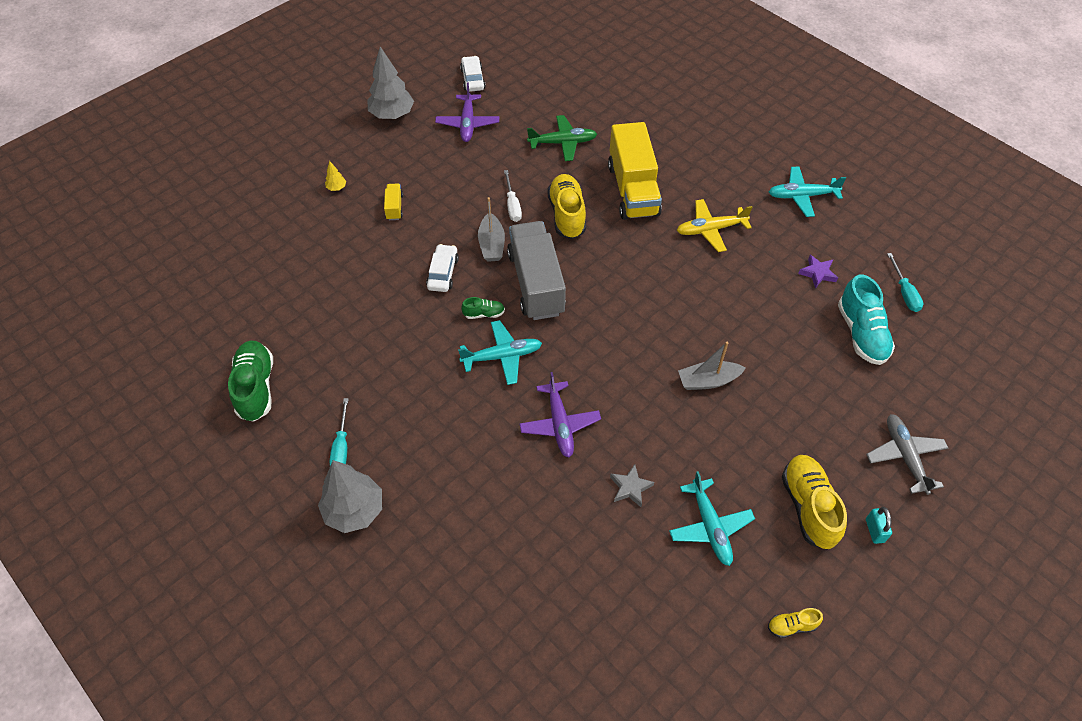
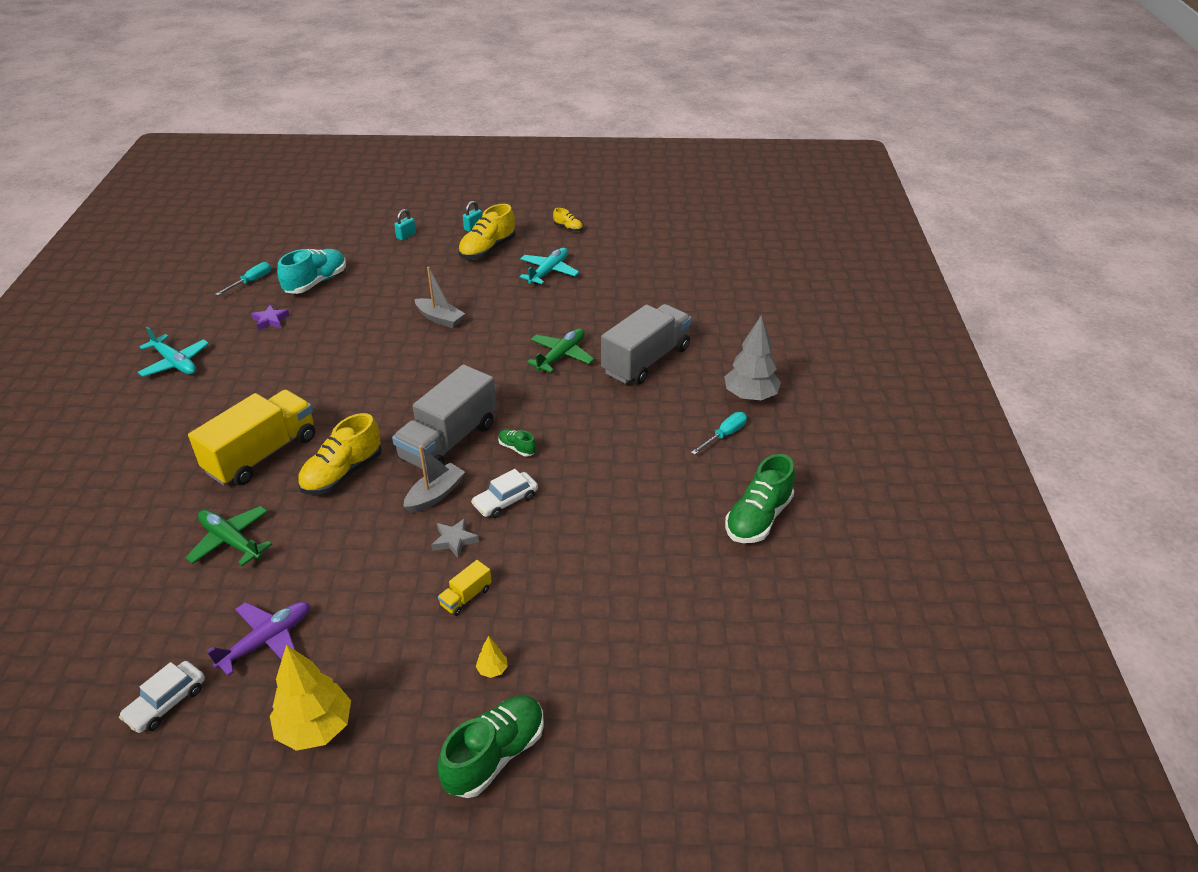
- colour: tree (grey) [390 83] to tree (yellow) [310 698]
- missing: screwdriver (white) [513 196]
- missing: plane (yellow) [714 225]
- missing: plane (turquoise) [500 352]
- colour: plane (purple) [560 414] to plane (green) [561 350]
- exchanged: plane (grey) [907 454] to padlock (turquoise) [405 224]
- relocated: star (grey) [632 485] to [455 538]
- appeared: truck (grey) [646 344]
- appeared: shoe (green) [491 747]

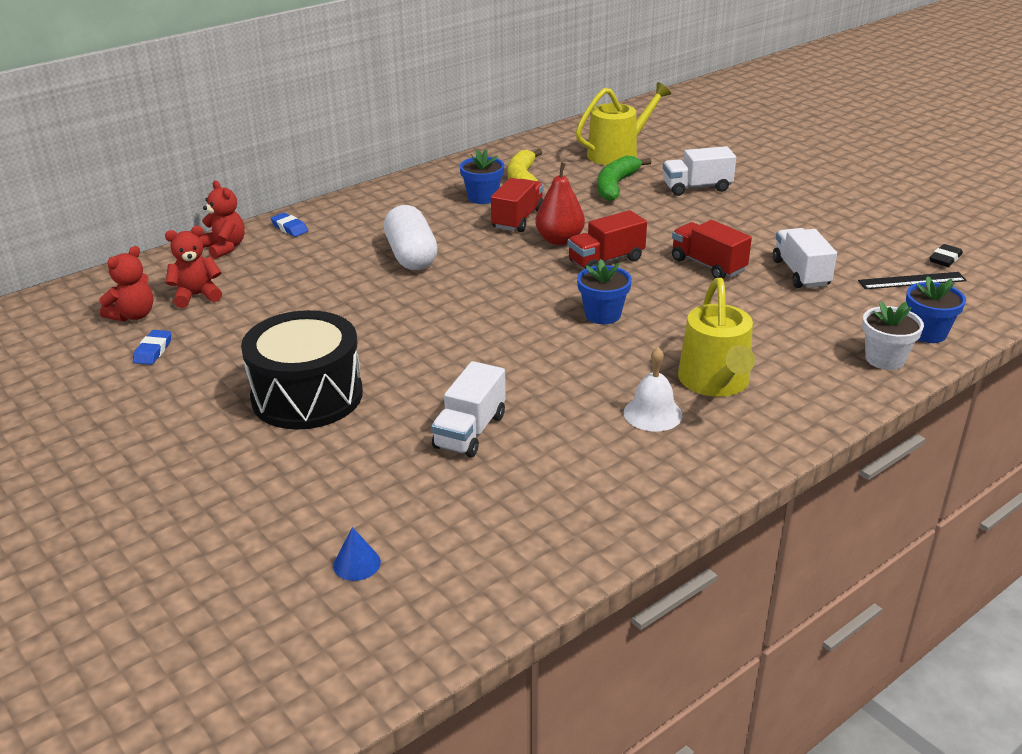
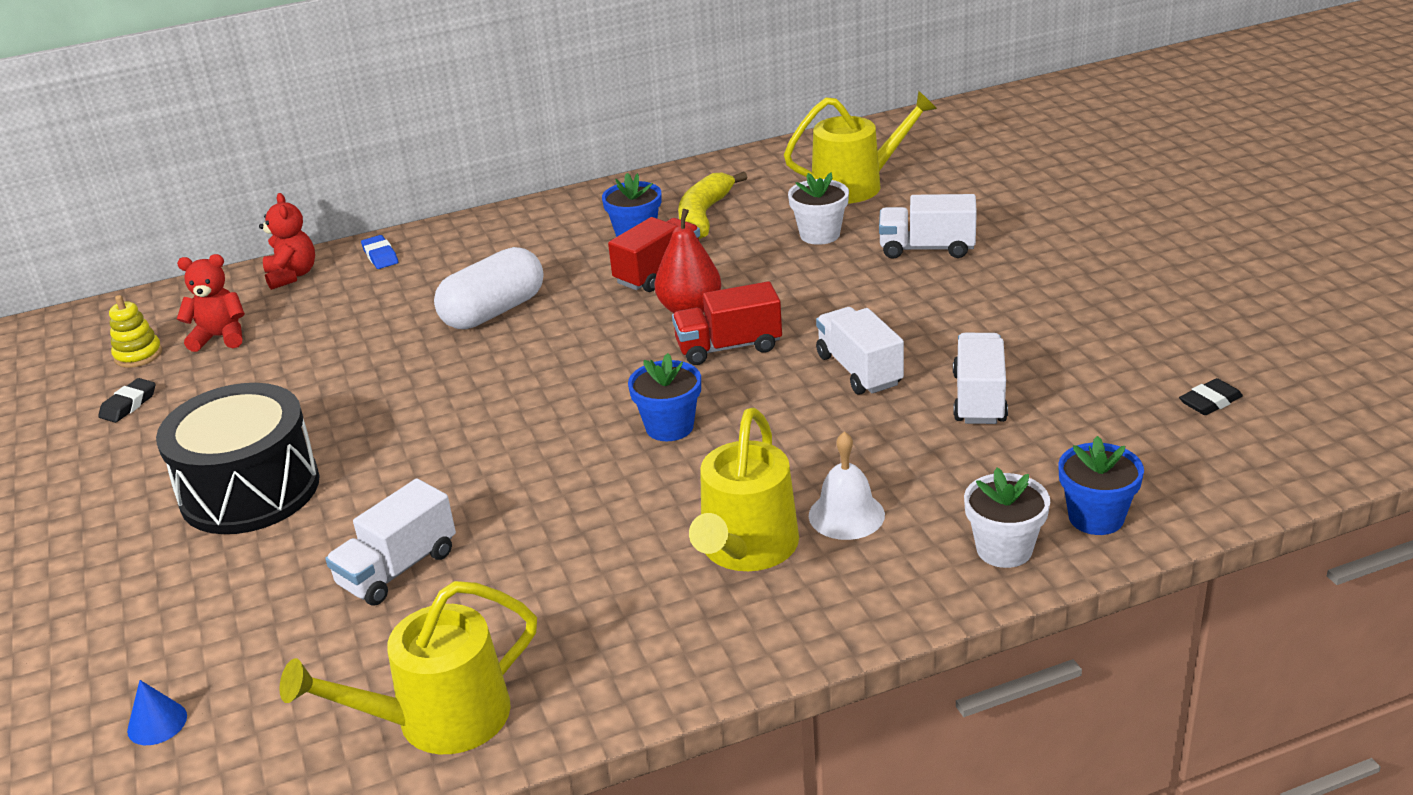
- exchanged: banana (green) [624 178] to flower pot (white) [818 208]
- spun: capsule (white) [411 237] = [488 288] 45 degrees clockwise
- colour: truck (red) [712 249] to truck (white) [860 351]
- exchanged: teddy bear (red) [126 284] to stacking toy (yellow) [135 331]
- missing: ruler (black) [912 280]
- colour: eraser (blue) [152 347] to eraser (black) [127 400]
- relocated: bell (white) [653 389] to [847 485]
- appeared: watering can (yellow) [408 667]

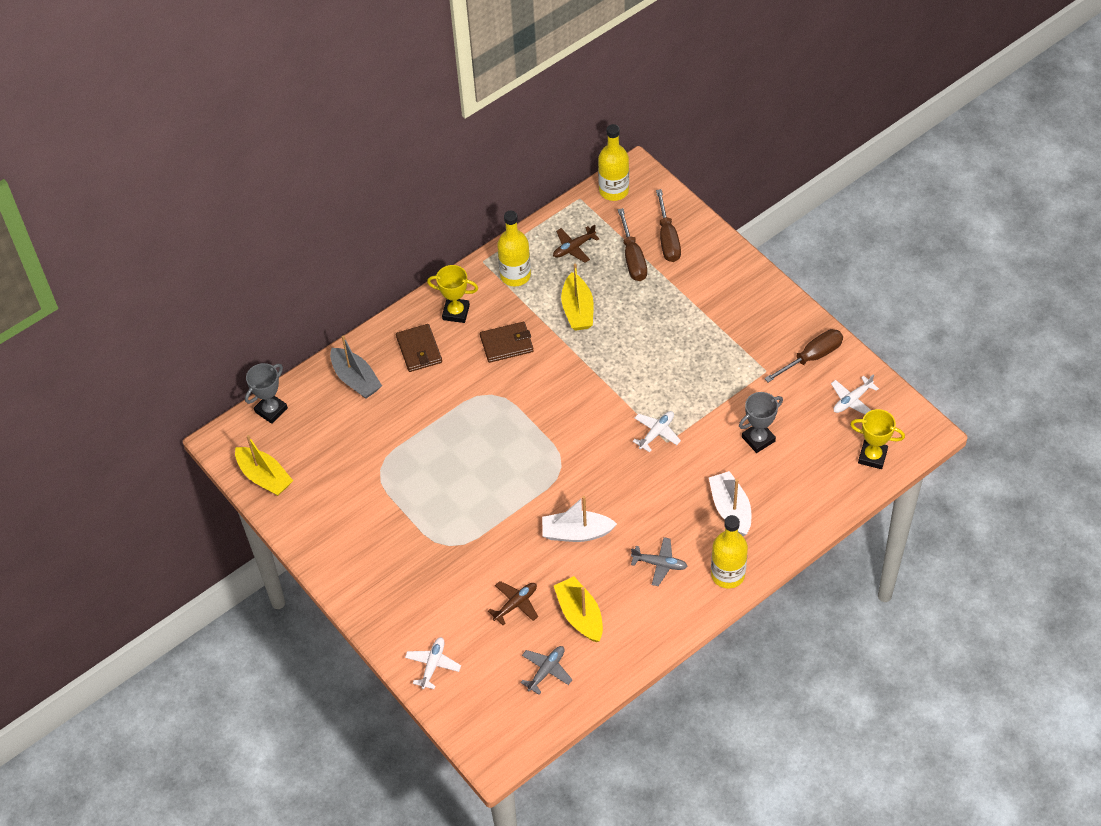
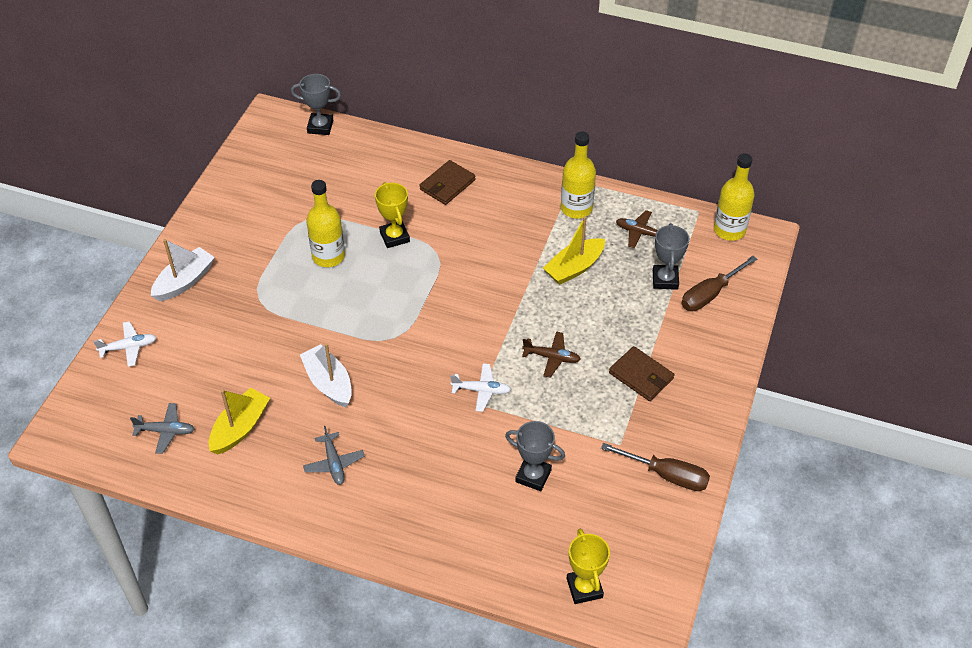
- exchanged: screwdriver (brown) [632 244] to trophy (grey) [671 256]
- relocated: trophy (yellow) [452 294] to [392 215]
- relocated: wallet (brown) [507 342] to [642 373]
- missing: boat (grey) [356 367]
- missing: plane (white) [855 394]
- missing: boat (yellow) [264 465]
- relocated: boat (white) [730 503] to [183 270]
- relocated: bottle (yellow) [729 552] to [325 223]
- relocated: plane (brown) [513 603] to [551 354]

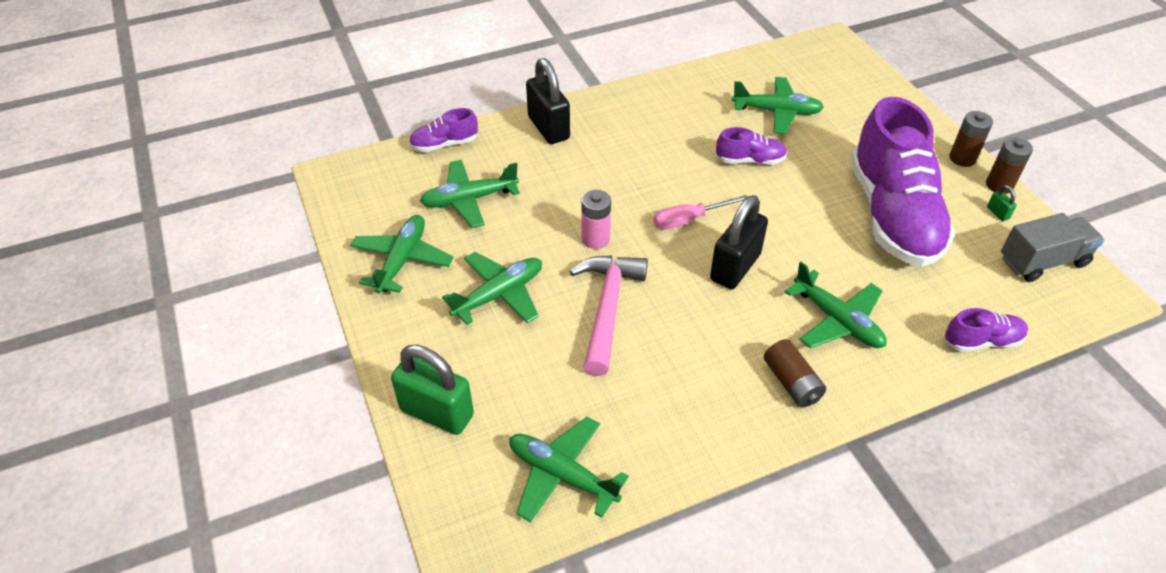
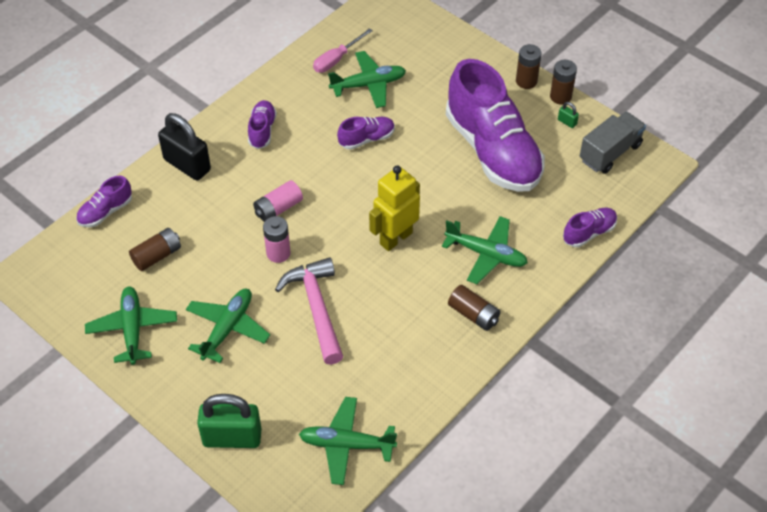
- exchanged: plane (green) [470 194] to battery (brown) [155 249]
- relocated: screwdriver (pink) [701 212] to [343 50]
- exchanged: padlock (black) [739 242] to robot (yellow) [394 208]
- appeared: shoe (purple) [262 124]
- appeared: battery (pink) [278 201]

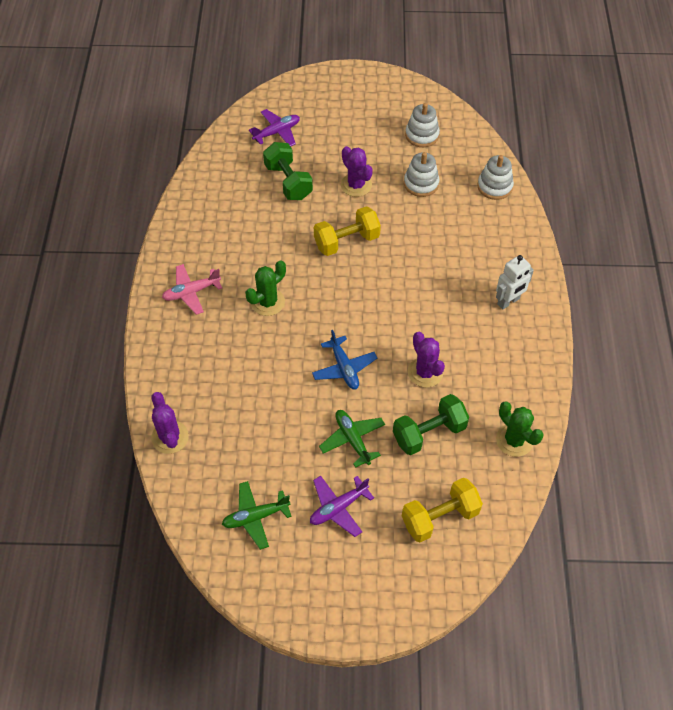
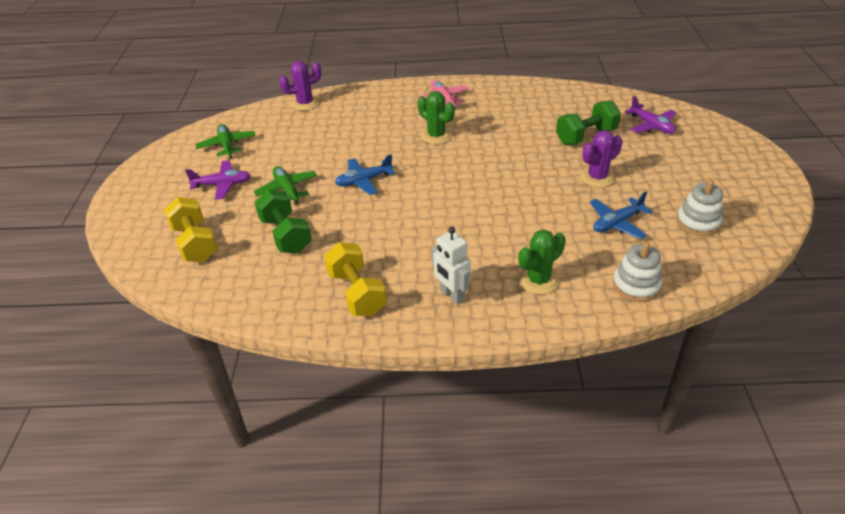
- exchanged: stacking toy (white) [421 174] to plane (blue) [621 215]
- relocated: dumbbell (yellow) [347 231] to [355 279]
- missing: cactus (purple) [426 359]
- relocated: cactus (green) [520 429] to [542 262]
- spun: plane (green) [352 439] = [285 184] 90 degrees counterclockwise
- spun: plane (purple) [342 506] = [218 180] 120 degrees clockwise

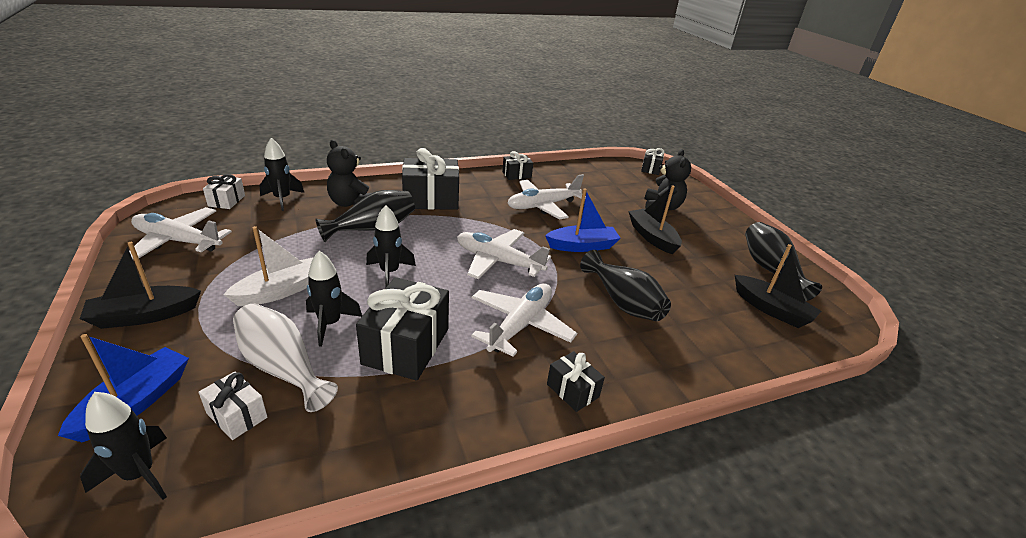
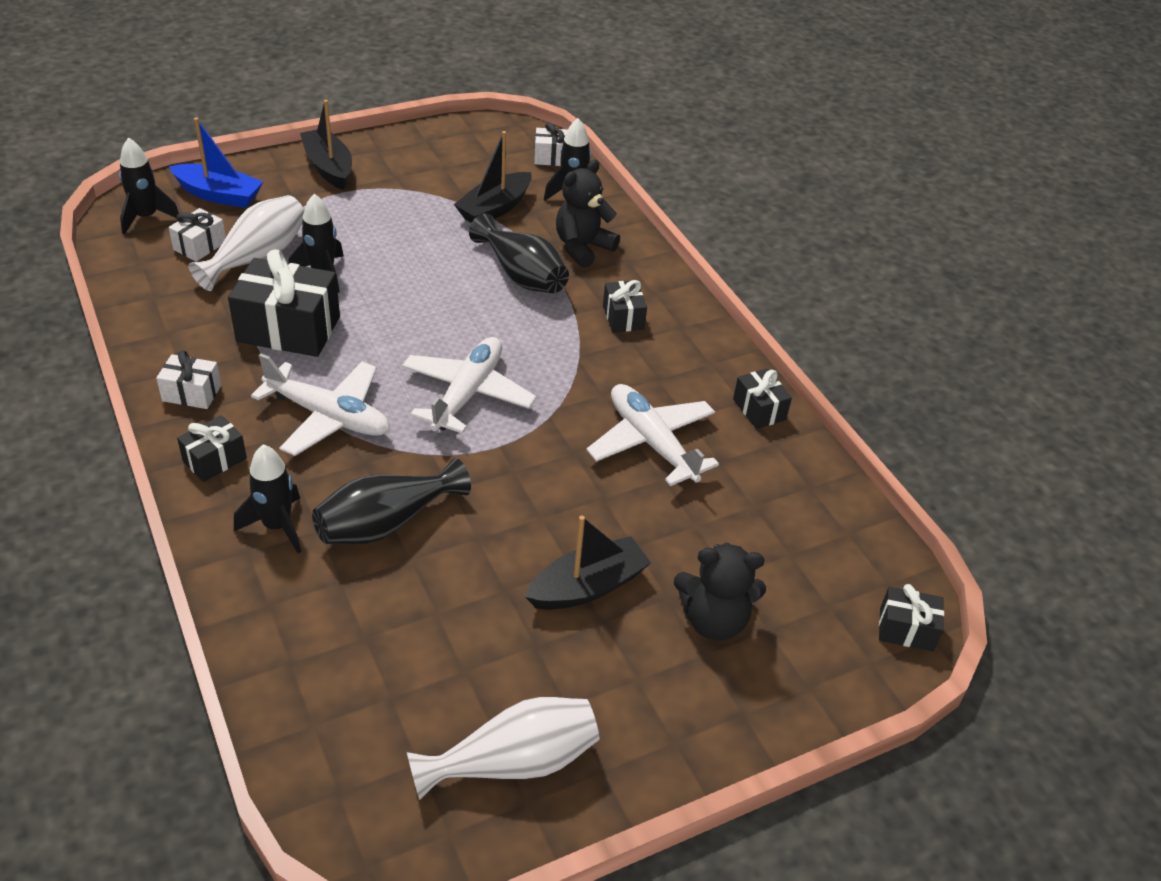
- size: gift (black) [430 179] = [625 306] x0.52
- missing: boat (blue) [583 220]
- relocated: rocket (black) [391 246] to [267 498]
- missing: plane (white) [180 233]
- colour: vase (black) [783 261] to vase (white) [503 748]
- missing: boat (white) [268 266]
- relocated: boat (black) [778 286] to [493 177]
- appeared: gift (white) [188 379]

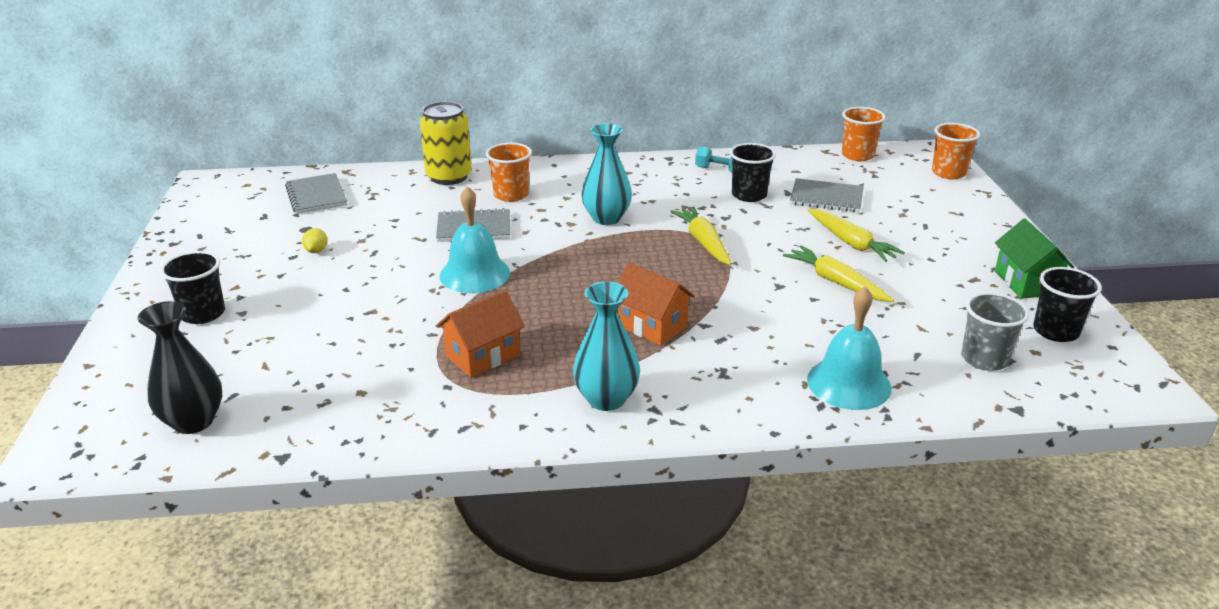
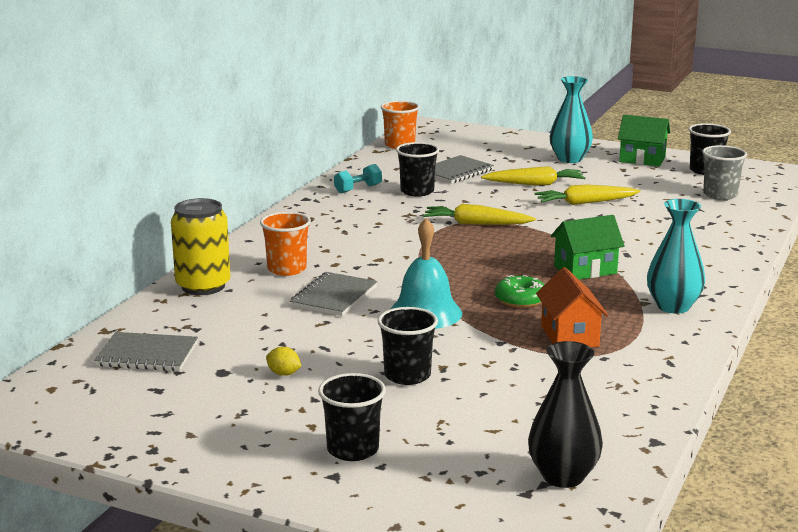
- relocated: vase (turquoise) [606 174] to [571 119]
- missing: cup (orange) [956 151]
- colour: house (orange) [656 304] to house (green) [588 247]
- missing: bell (turquoise) [849 348]
- appeared: donut (green) [520 291]
- appeared: cup (black) [407 346]

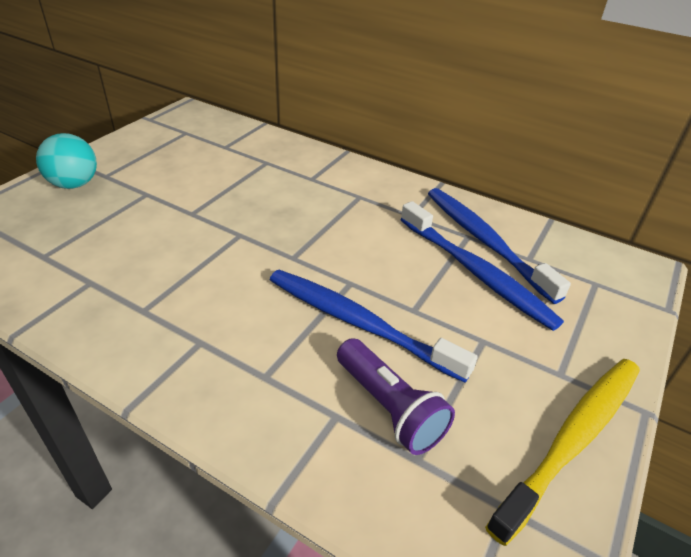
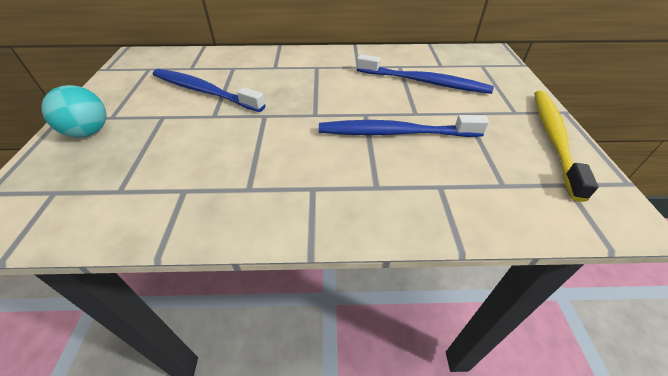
- relocated: toothbrush (blue) [499 246] to [209 90]
- missing: flashlight (purple) [396 396]

